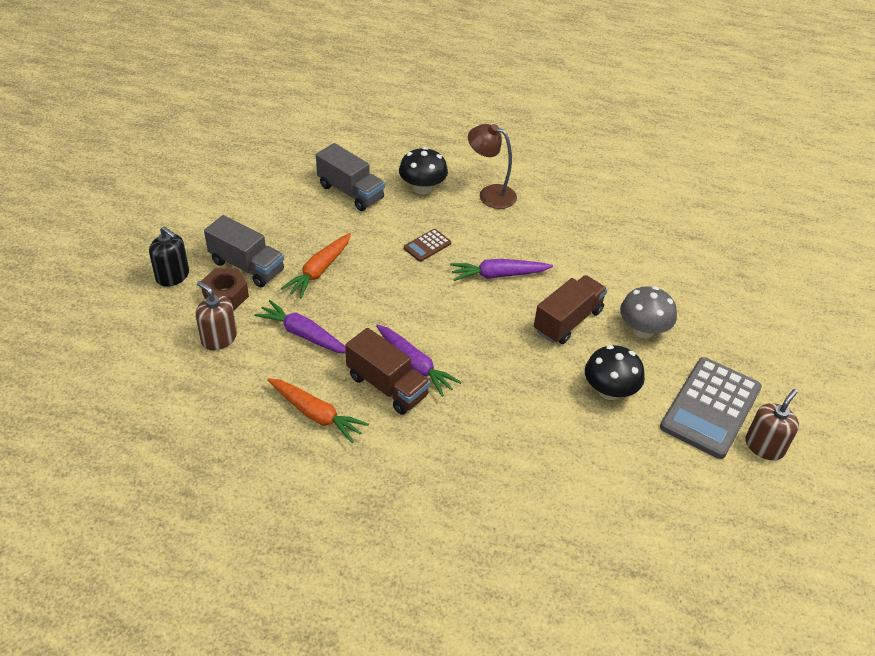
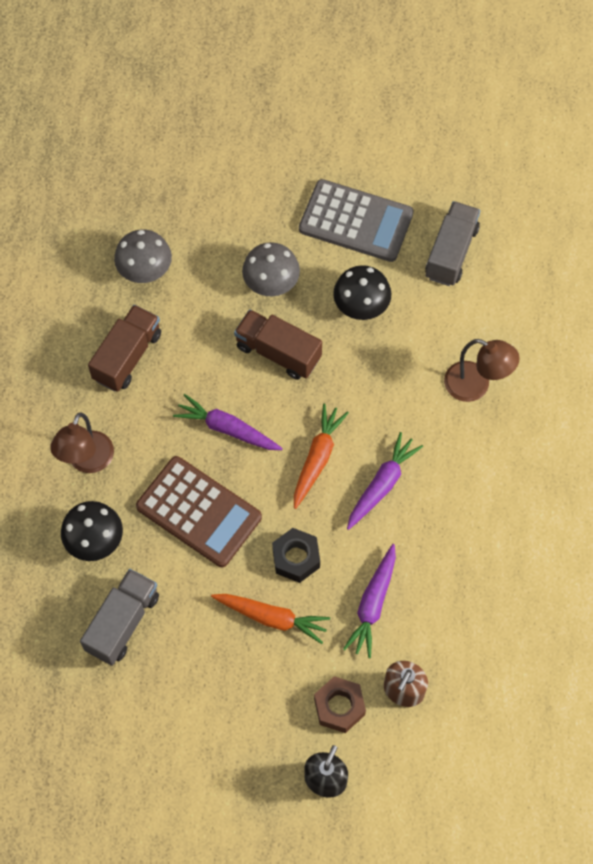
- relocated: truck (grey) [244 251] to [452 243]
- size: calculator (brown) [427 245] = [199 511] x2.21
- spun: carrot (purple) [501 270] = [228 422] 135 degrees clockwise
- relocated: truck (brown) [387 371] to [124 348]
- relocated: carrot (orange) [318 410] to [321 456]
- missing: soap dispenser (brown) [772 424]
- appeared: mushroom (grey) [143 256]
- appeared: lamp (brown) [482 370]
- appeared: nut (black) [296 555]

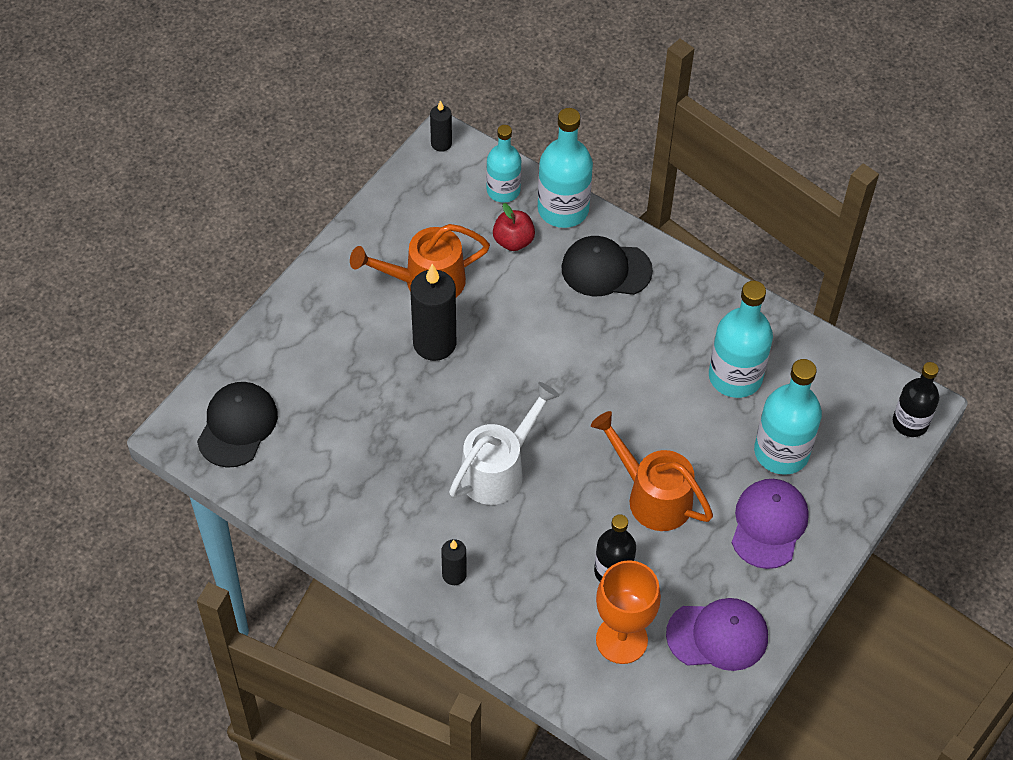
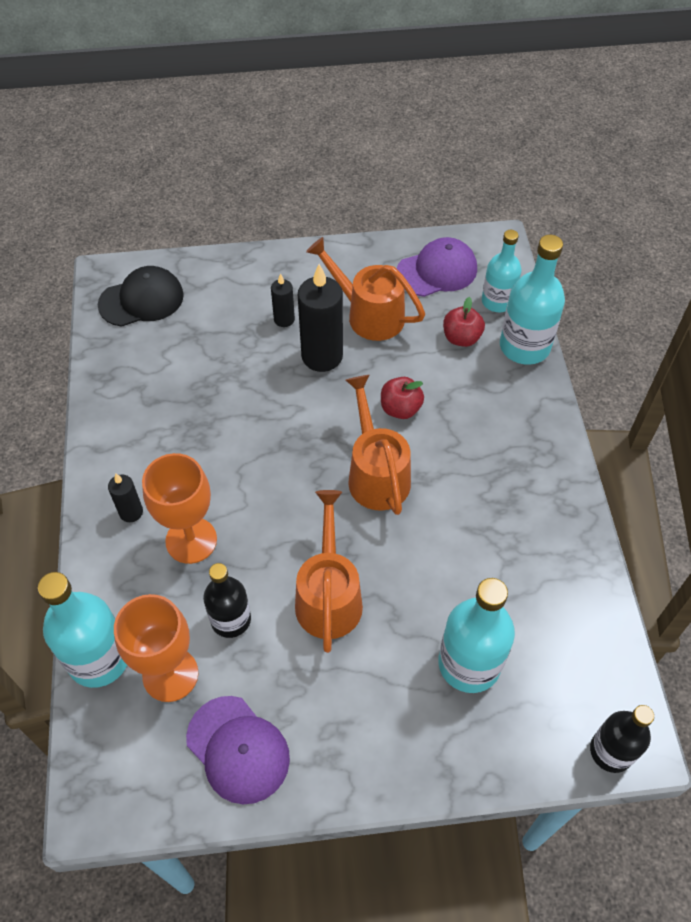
- relocated: candle (black) [441 126] to [283 300]
- missing: cap (black) [607 266]
- relocated: bottle (turquoise) [741 339] to [82 630]
- missing: watering can (white) [504 443]
- relocated: cap (purple) [770 524] to [437 267]
- appeared: watering can (orange) [378 445]
- appeared: apple (red) [402 398]
- appeared: goblet (orange) [179 508]

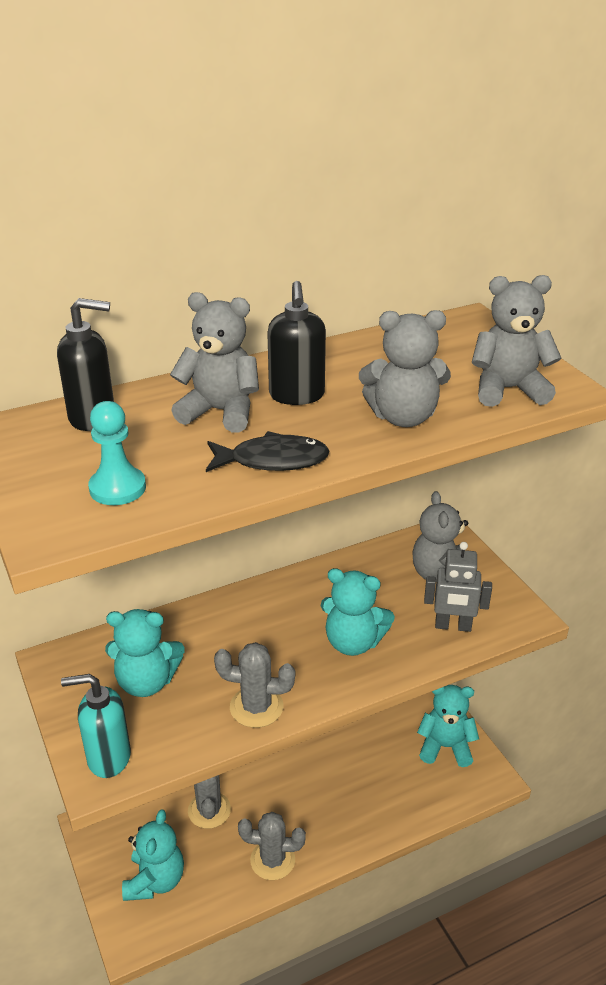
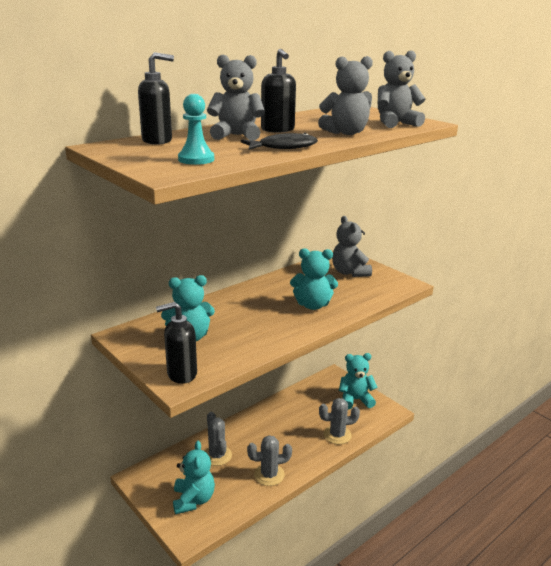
- missing: robot (grey) [458 587]
- relocated: cactus (grey) [254 685] to [339 421]
- colour: soap dispenser (turquoise) [96 726] to soap dispenser (black) [176 343]

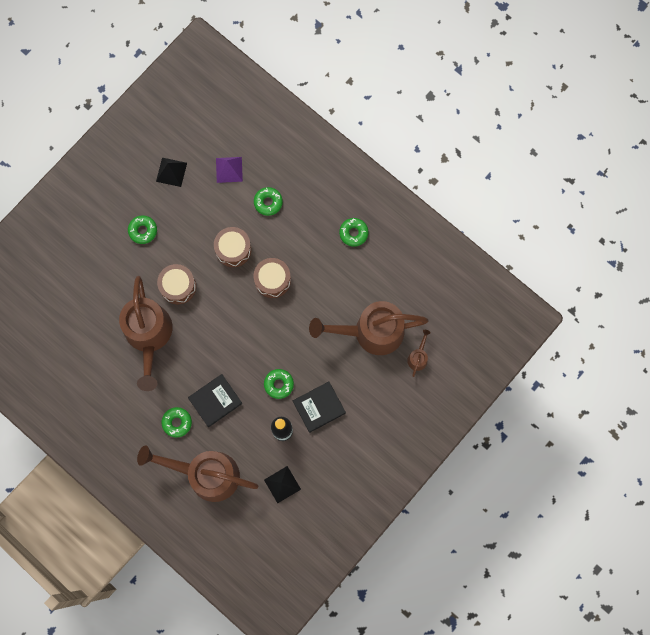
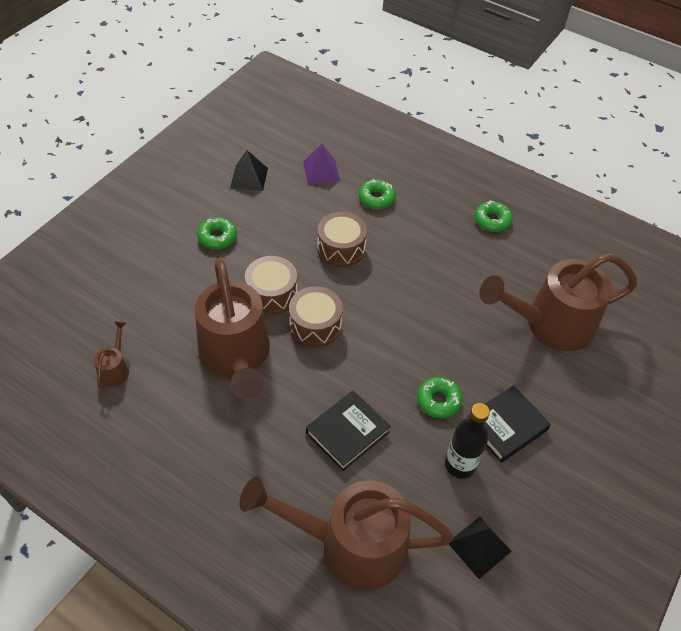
- relocated: drum (brown) [272 278] to [316 316]
- relocated: watering can (brown) [419 353] to [111 355]
- missing: donut (green) [177 422]

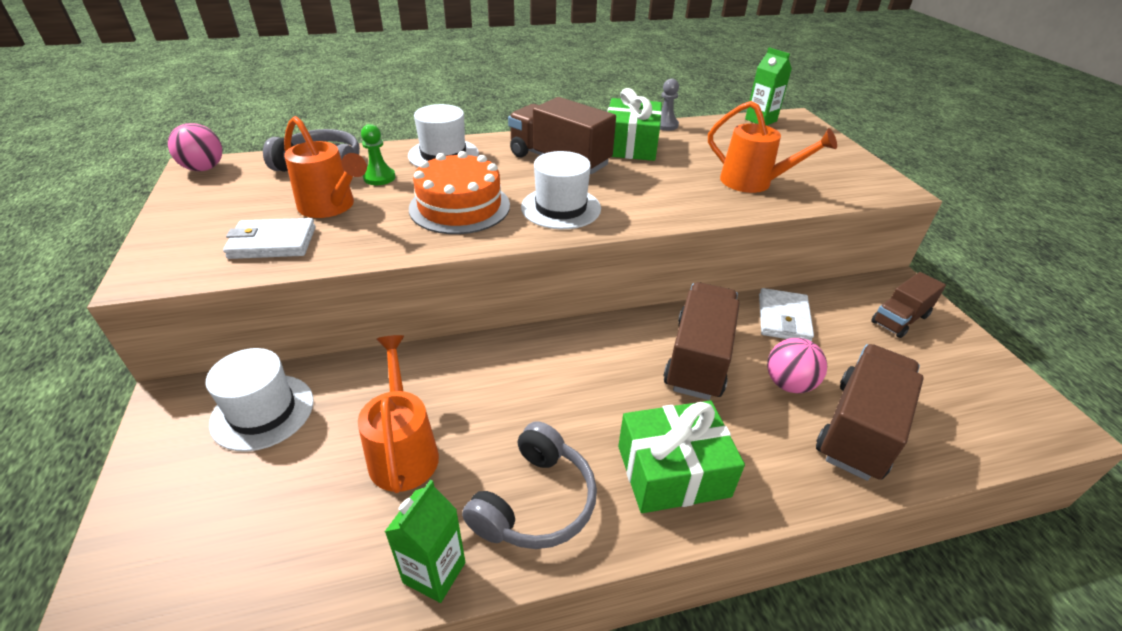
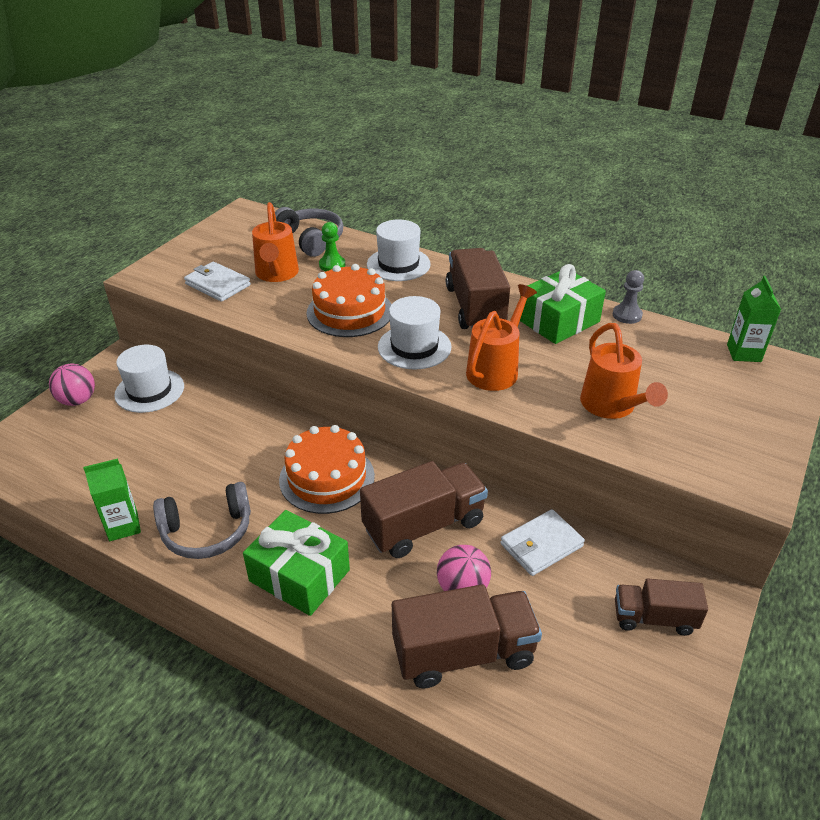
- relocated: ball (pink) [195 147] to [72 385]
- relocated: watering can (orange) [398 414] to [501 337]
- appeared: cake (orange) [327 469]

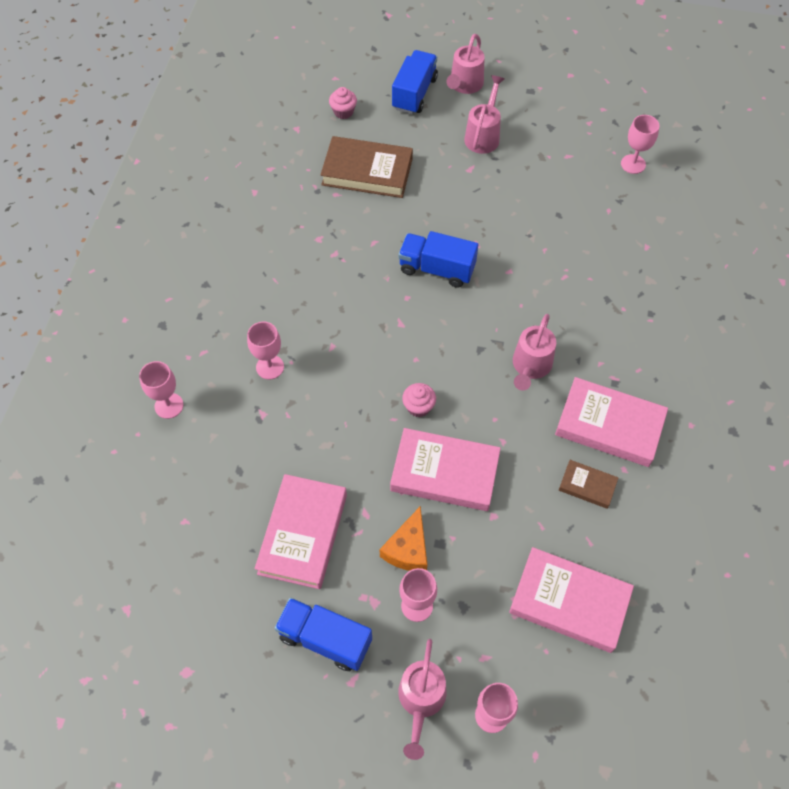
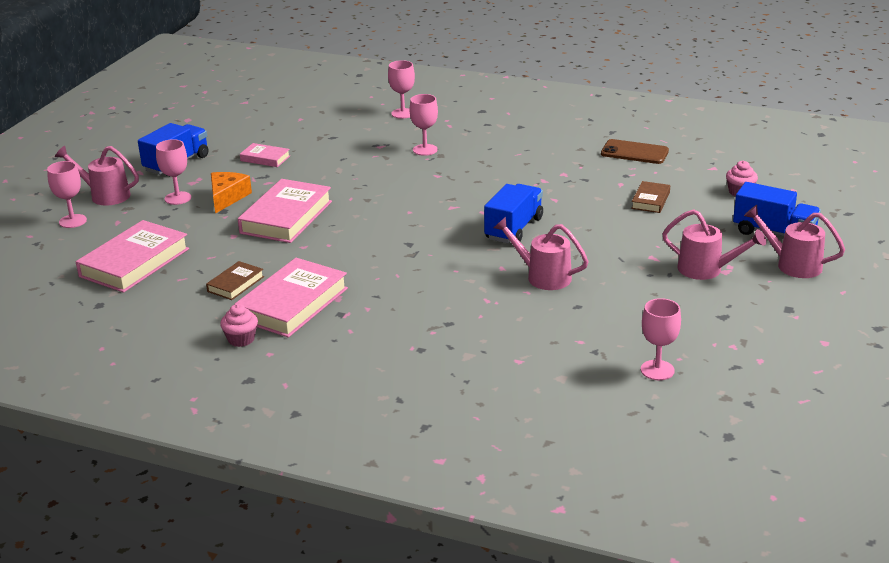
- size: book (brown) [366 167] = [650 197] x0.51
- relocated: watering can (pink) [534 352] to [541 253]
- relocated: cupcake (pink) [419 400] to [239 325]
- size: book (pink) [301 531] = [265 155] x0.51
- spun: cheese (orange) [403 538] = [231 193] 75 degrees clockwise
- appeared: phone (brown) [635 151]

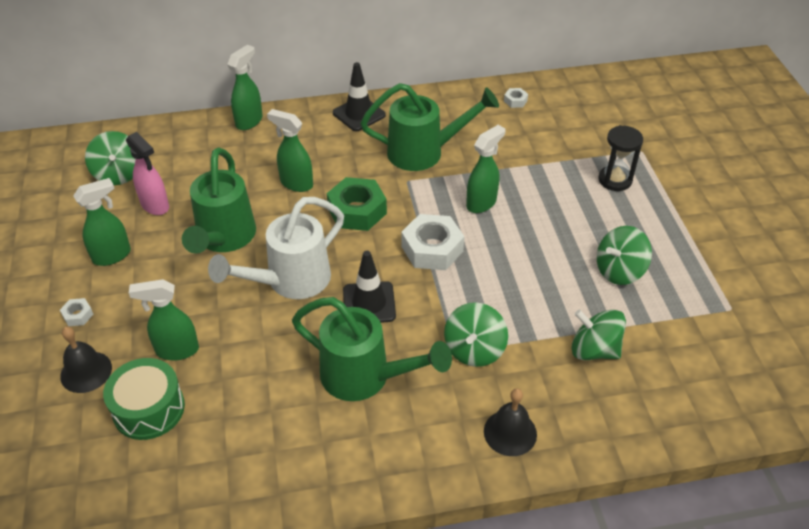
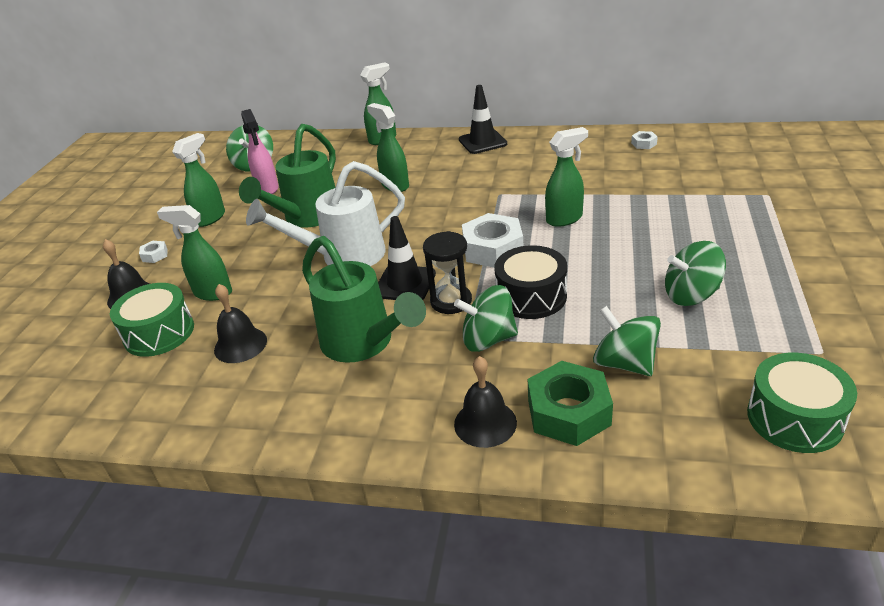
- missing: watering can (green) [430 127]
- relocated: hourglass (black) [620 158] to [447 272]
- relocated: nut (green) [357 204] to [570 403]
- spun: spray bottle (green) [102 222] = [198 180] 45 degrees counterclockwise
- spun: spinning top (green) [476 334] = [486 318] 45 degrees clockwise
- appeared: drum (black) [530 282]
- appeared: bell (black) [240 323]
- appeared: drum (green) [802 403]

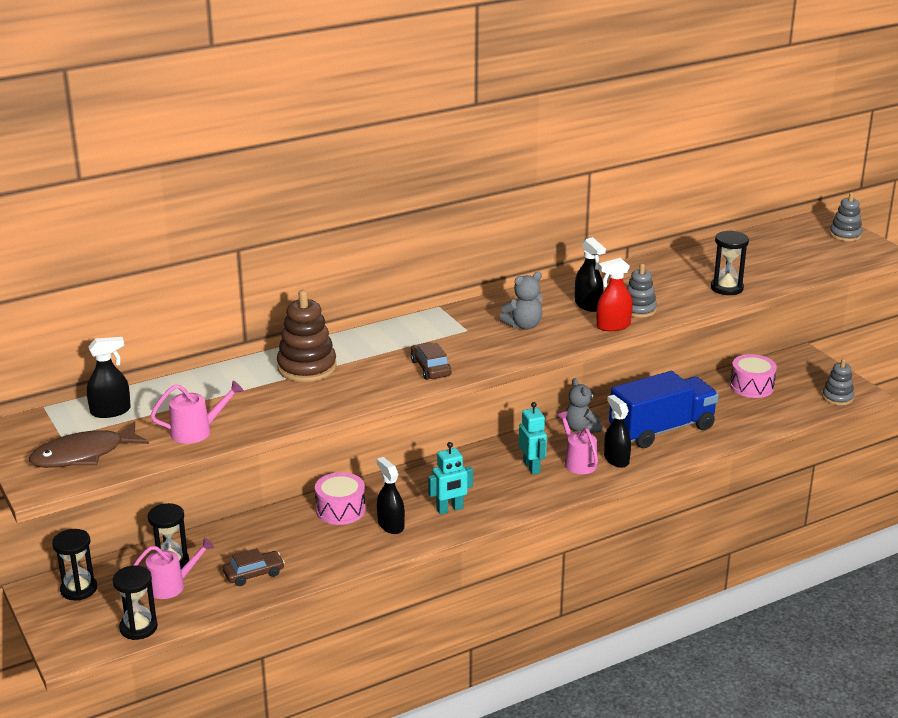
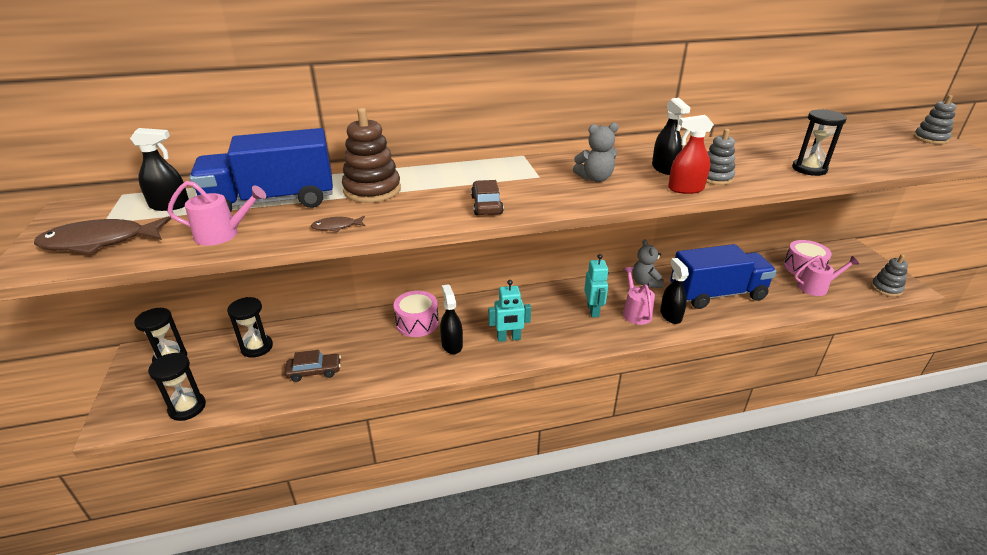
- relocated: watering can (pink) [174 568] to [826 275]
- appeared: truck (blue) [261 170]
- appeared: fish (brown) [338 224]

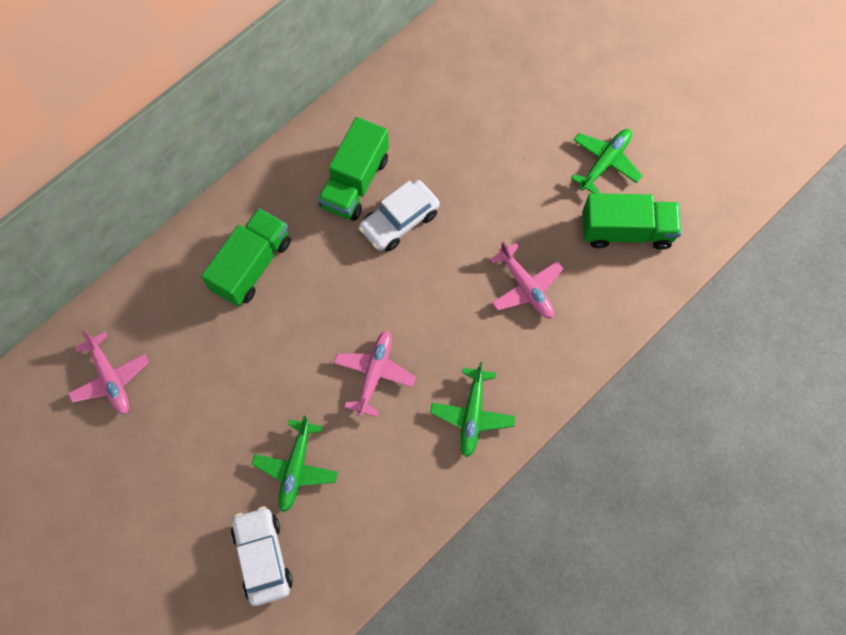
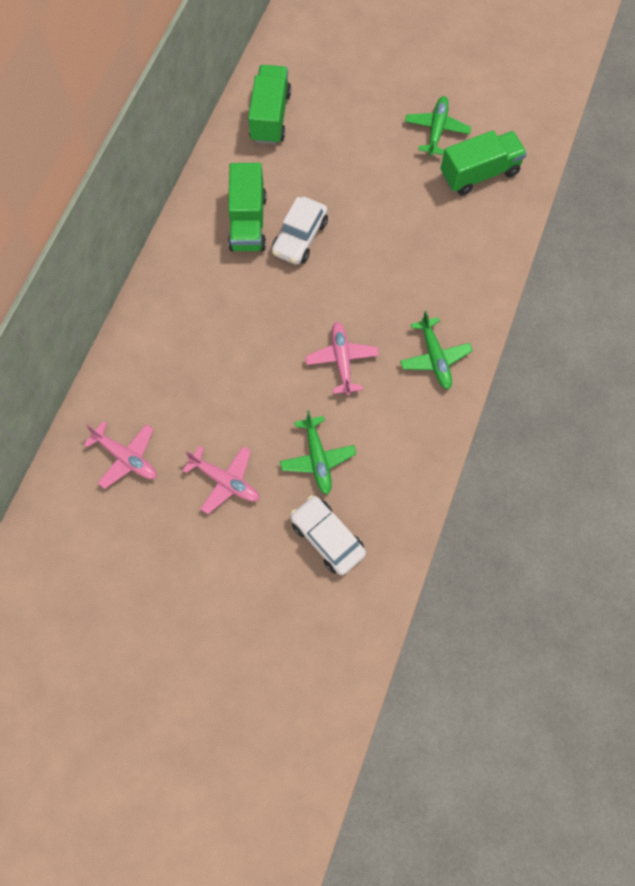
- relocated: truck (green) [246 257] to [269 105]
- relocated: plane (pink) [527 280] to [220 480]

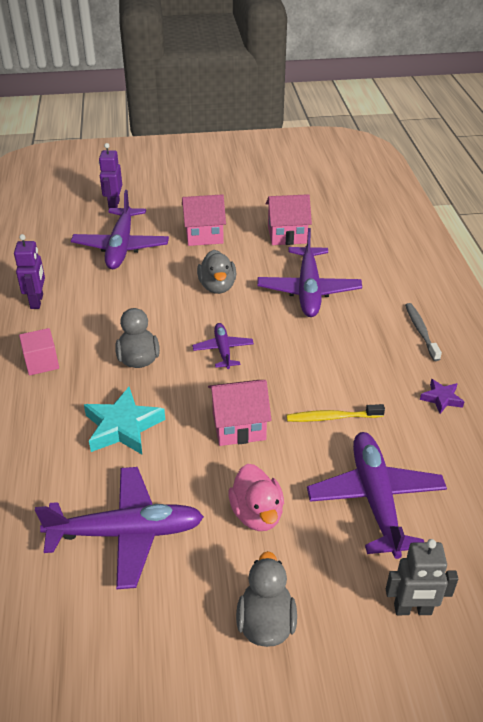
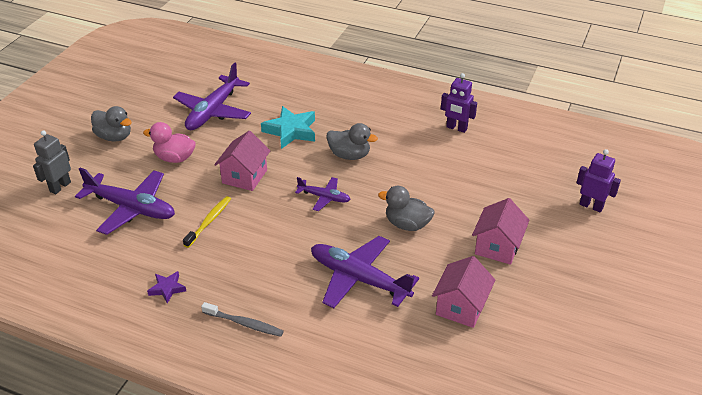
- missing: plane (purple) [120 229]
- missing: cube (pink) [39 352]

